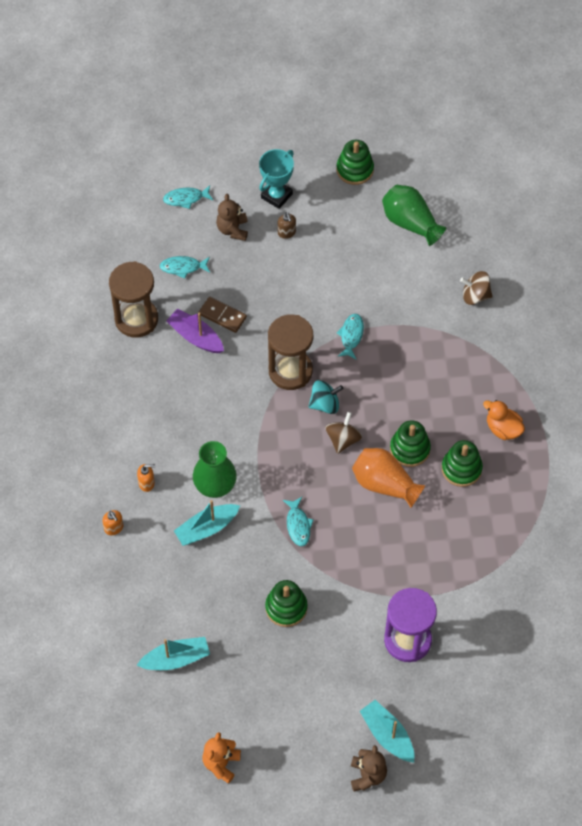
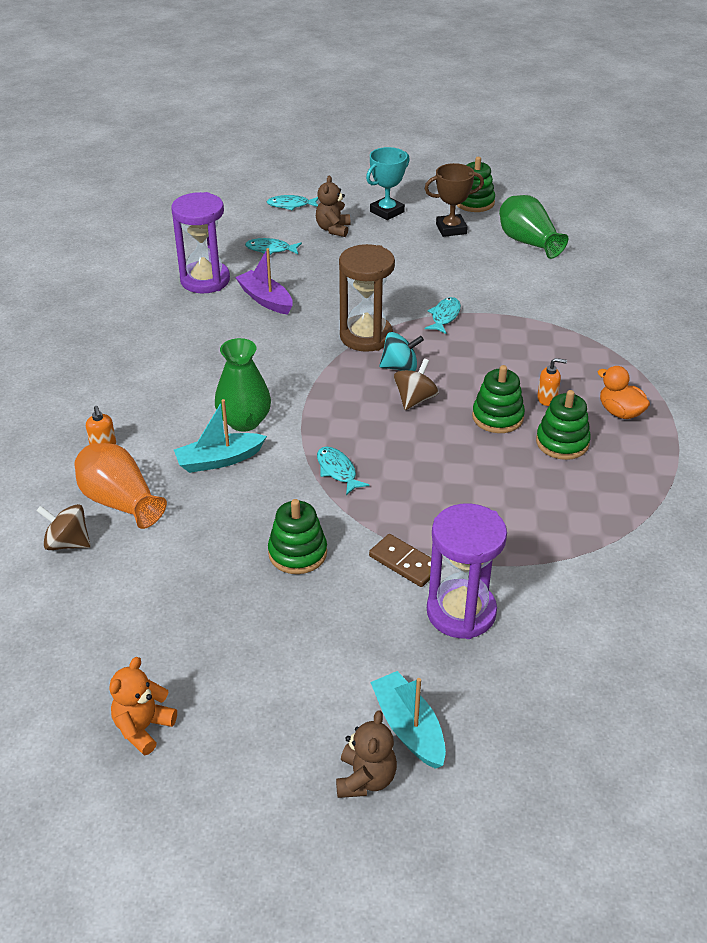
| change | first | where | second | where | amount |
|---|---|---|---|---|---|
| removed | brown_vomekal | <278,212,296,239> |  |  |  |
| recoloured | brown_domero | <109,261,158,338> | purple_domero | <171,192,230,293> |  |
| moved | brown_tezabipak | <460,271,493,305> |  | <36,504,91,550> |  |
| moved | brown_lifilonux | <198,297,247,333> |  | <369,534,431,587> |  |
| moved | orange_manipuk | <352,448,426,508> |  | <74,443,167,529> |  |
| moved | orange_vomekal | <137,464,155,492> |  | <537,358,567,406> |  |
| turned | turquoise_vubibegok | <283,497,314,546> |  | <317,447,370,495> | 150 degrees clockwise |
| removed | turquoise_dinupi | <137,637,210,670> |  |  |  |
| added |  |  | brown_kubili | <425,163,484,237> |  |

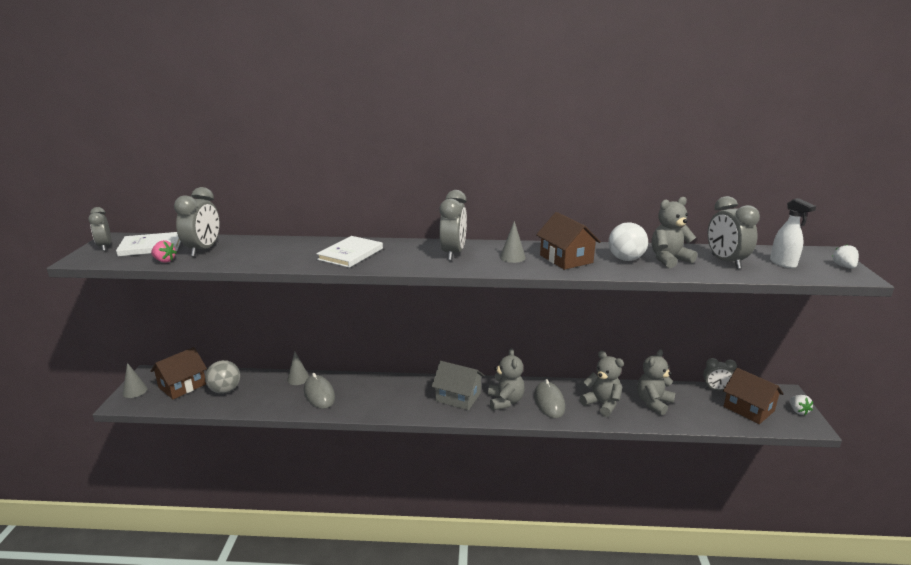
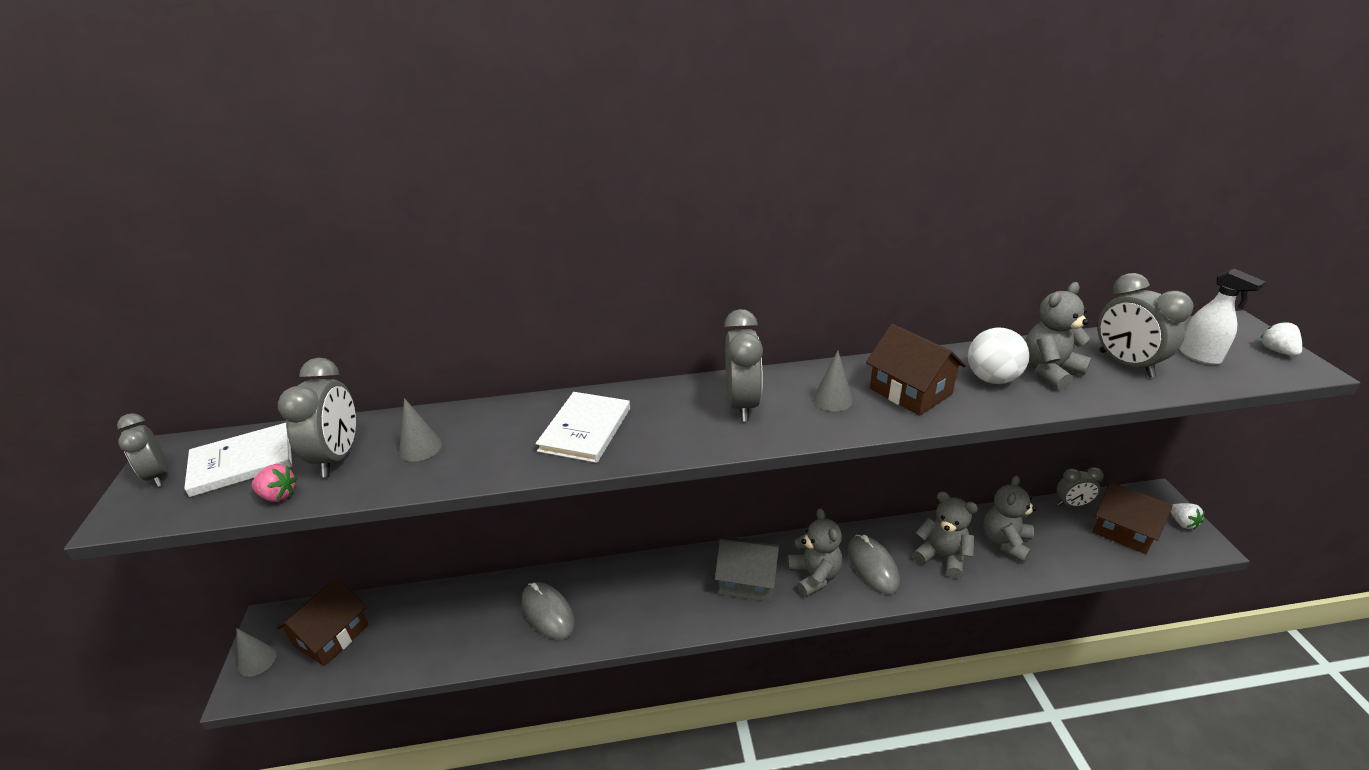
| change | first | where | second | where | amount |
|---|---|---|---|---|---|
| moved | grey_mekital | <287,352,309,385> |  | <399,398,442,462> |  |
| removed | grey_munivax | <205,360,240,394> |  |  |  |

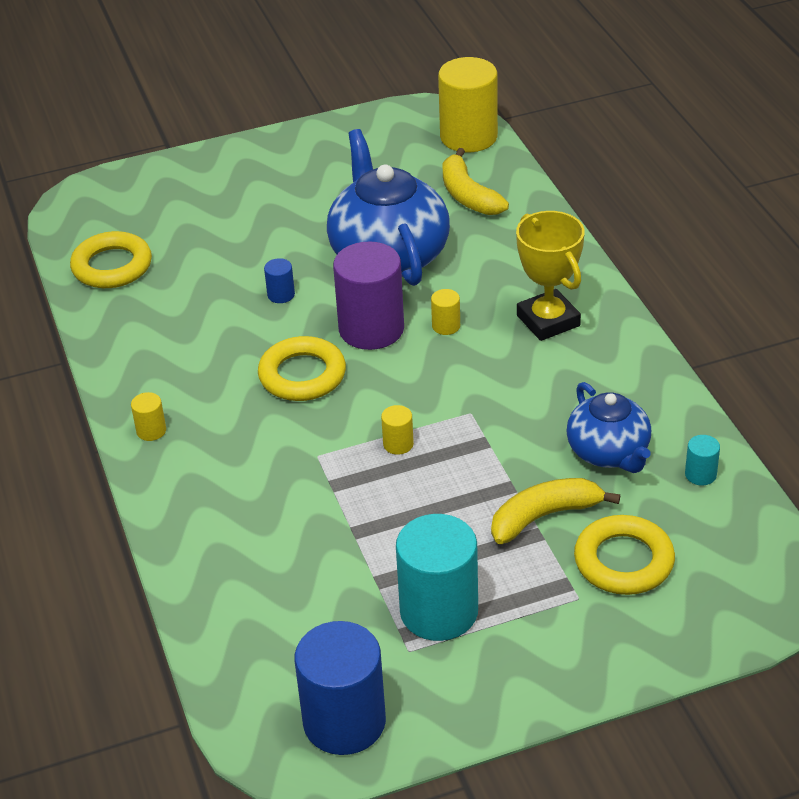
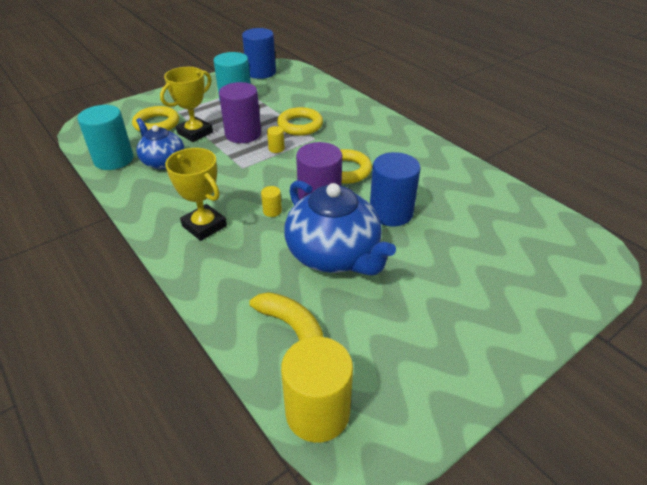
| change | first | where | second | where | amount |
|---|---|---|---|---|---|
| moved | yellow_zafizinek | <70,231,152,288> |  | <277,107,323,136> |  |
| resized | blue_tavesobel | <264,258,295,303> |  | <370,152,421,226> | x2.32 |
| removed | yellow_tavesobel | <131,392,166,441> |  |  |  |
| resized | turquoise_tavesobel | <685,435,720,485> |  | <77,105,134,170> | x2.32 |
| replaced | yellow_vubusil | <491,478,620,544> | yellow_kubili | <160,67,213,142> |  |
| added |  |  | purple_tavesobel | <219,82,261,143> |  |

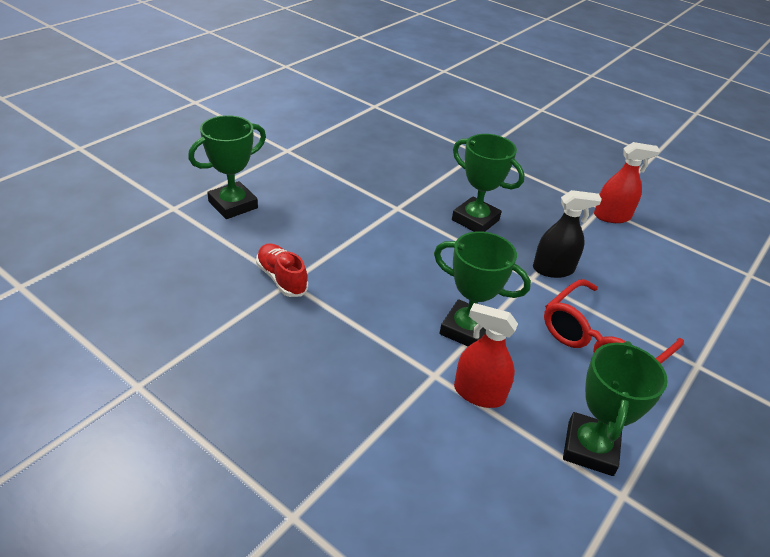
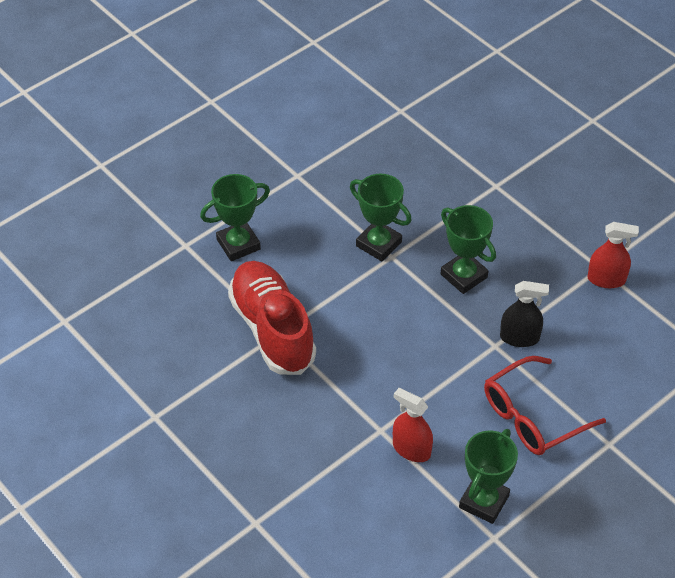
| change | first | where | second | where | amount |
|---|---|---|---|---|---|
| moved | green_kubili | <434,231,531,346> |  | <350,174,412,261> |  |
| resized | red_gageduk | <256,243,308,297> |  | <228,261,316,375> | x2.14 |

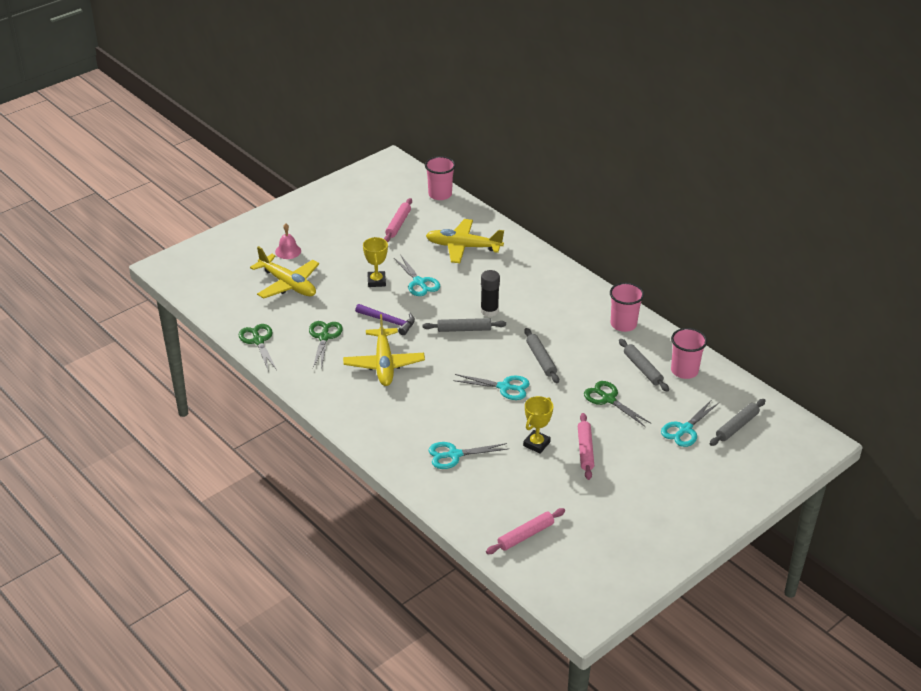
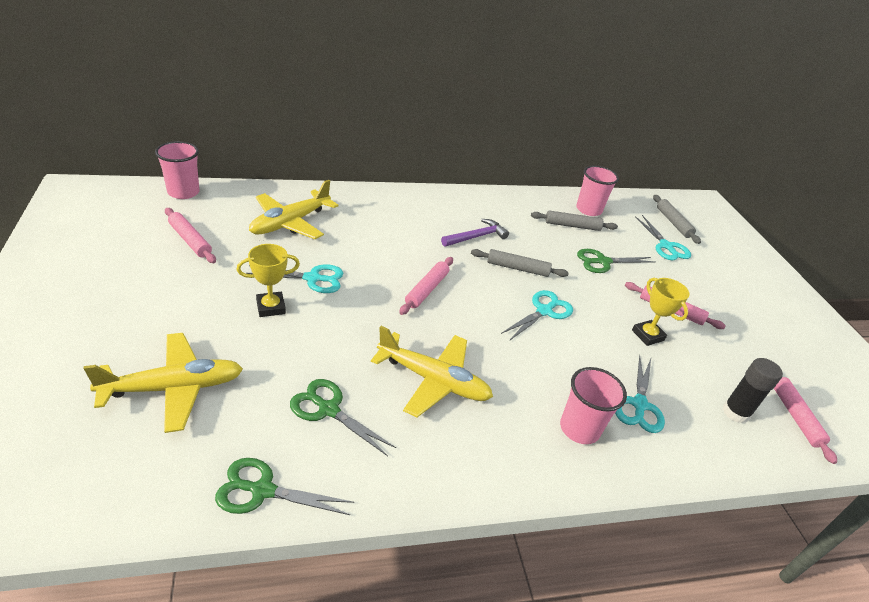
| change | first | where | second | where | amount |
|---|---|---|---|---|---|
| removed | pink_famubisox | <275,223,301,259> |  |  |  |
| turned | yellow_kubili | <363,237,388,287> |  | <237,244,300,317> | 45 degrees counterclockwise |
| moved | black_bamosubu | <481,270,500,317> |  | <723,358,783,423> |  |
| moved | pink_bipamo | <610,283,644,332> |  | <560,367,627,444> |  |
| moved | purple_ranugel | <355,304,415,335> |  | <441,219,509,247> |  |
| recoloured | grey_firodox | <423,318,506,332> | pink_firodox | <399,257,453,315> |  |

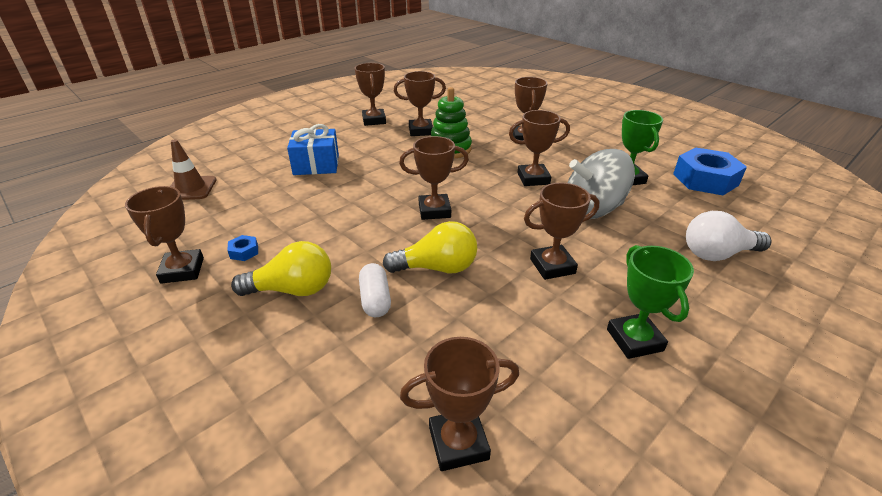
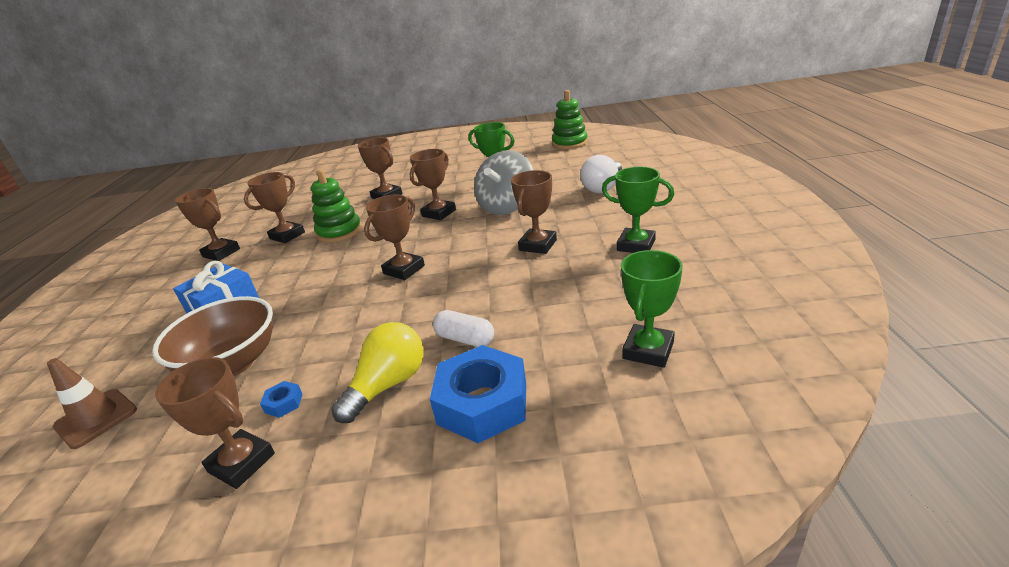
| change | first | where | second | where | amount |
|---|---|---|---|---|---|
| moved | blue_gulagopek | <673,147,747,195> |  | <430,345,526,443> |  |
| removed | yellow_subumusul | <383,221,477,273> |  |  |  |
| recoloured | brown_kubili | <400,337,519,471> | green_kubili | <621,250,683,368> |  |
| added |  |  | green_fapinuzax | <552,90,588,149> |  |
| added |  |  | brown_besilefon | <152,296,273,376> |  |

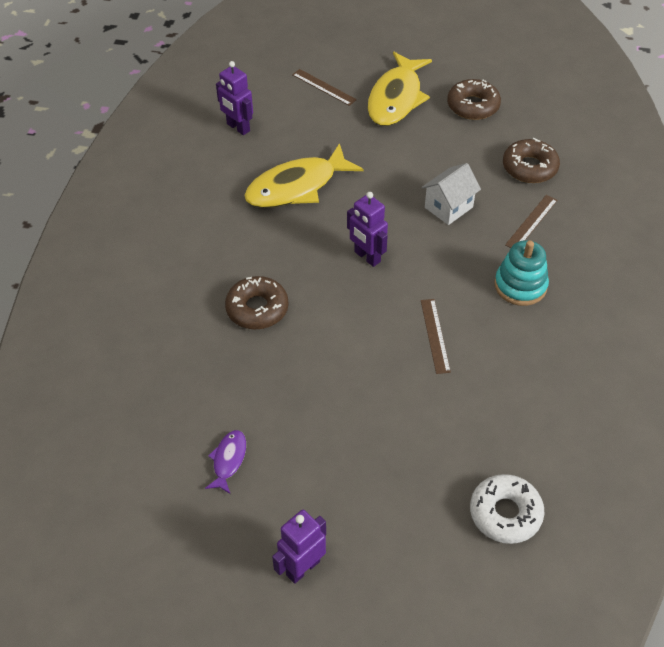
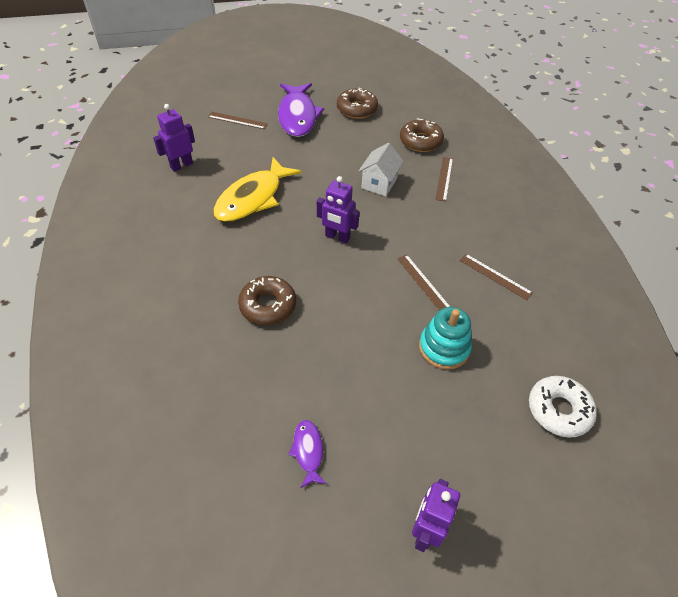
| change | first | where | second | where | amount |
|---|---|---|---|---|---|
| recoloured | yellow_vubibegok | <367,52,432,126> | purple_vubibegok | <278,83,324,137> |  |
| turned | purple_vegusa | <216,61,253,135> |  | <153,104,195,172> | 120 degrees clockwise |
| moved | turquoise_fapinuzax | <494,240,549,306> |  | <419,307,472,370> |  |
| added |  |  | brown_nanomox | <460,254,533,300> |  |

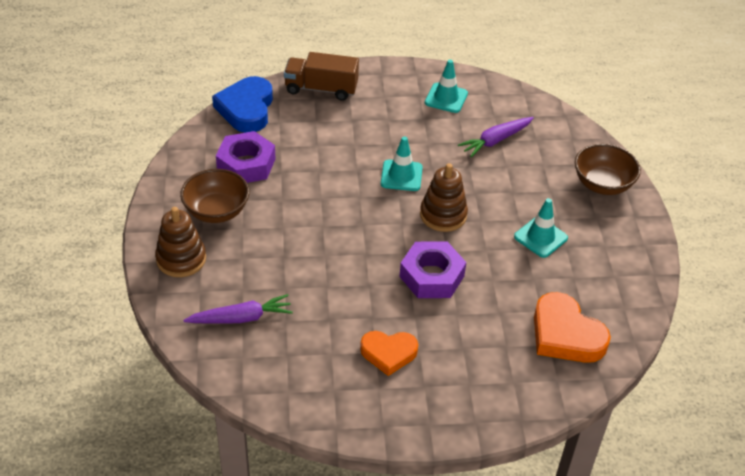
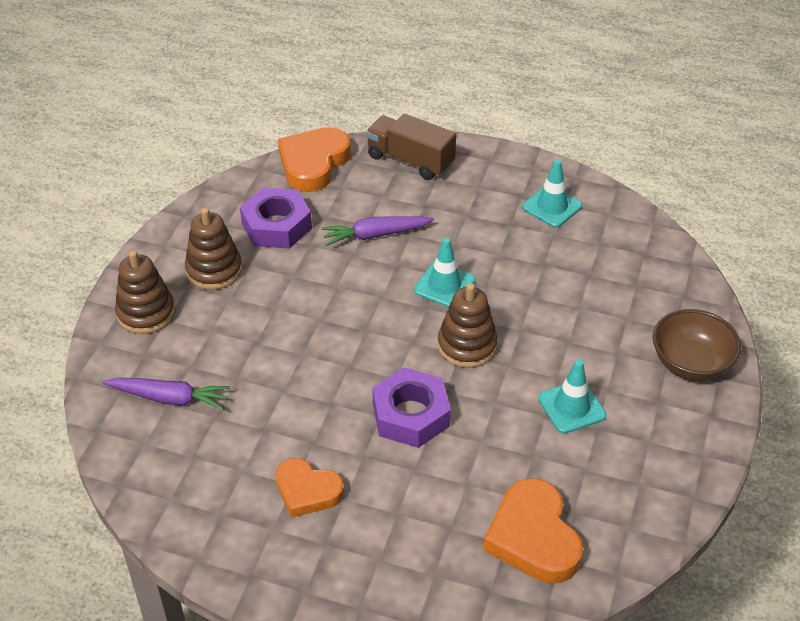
| change | first | where | second | where | amount |
|---|---|---|---|---|---|
| recoloured | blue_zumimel | <212,76,273,133> | orange_zumimel | <278,127,351,192> |  |
| moved | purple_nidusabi | <458,117,534,157> |  | <321,216,434,246> |  |
| replaced | brown_besilefon | <180,169,249,223> | brown_fapinuzax | <185,208,242,290> |  |

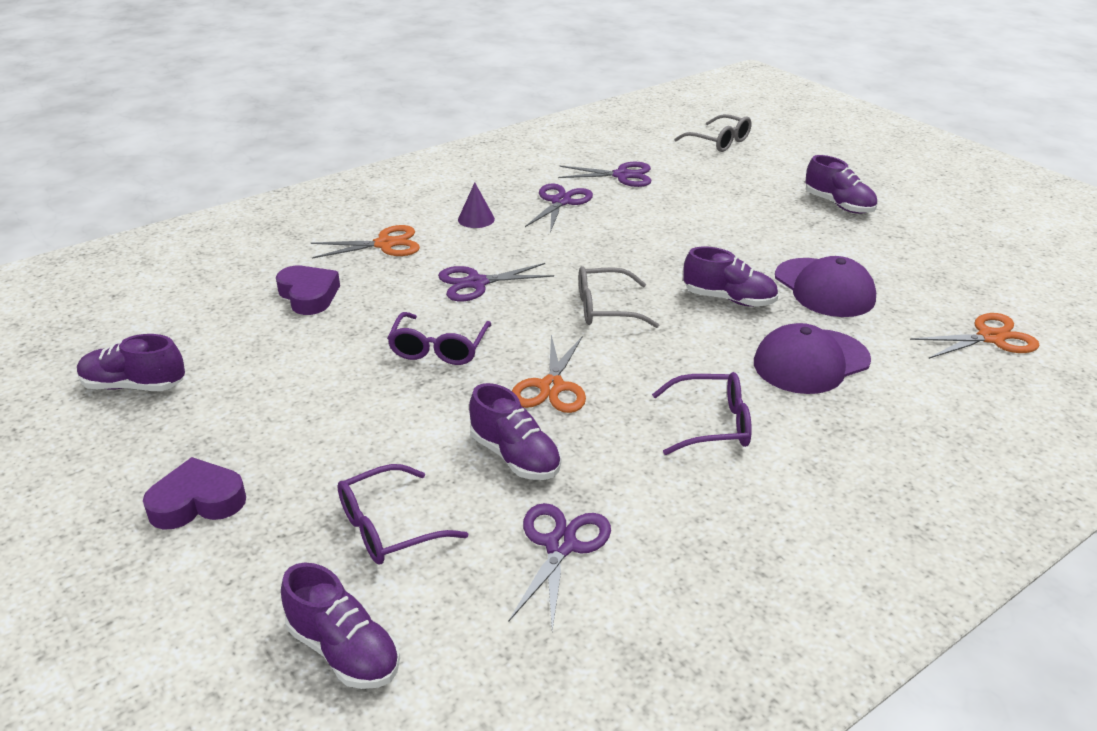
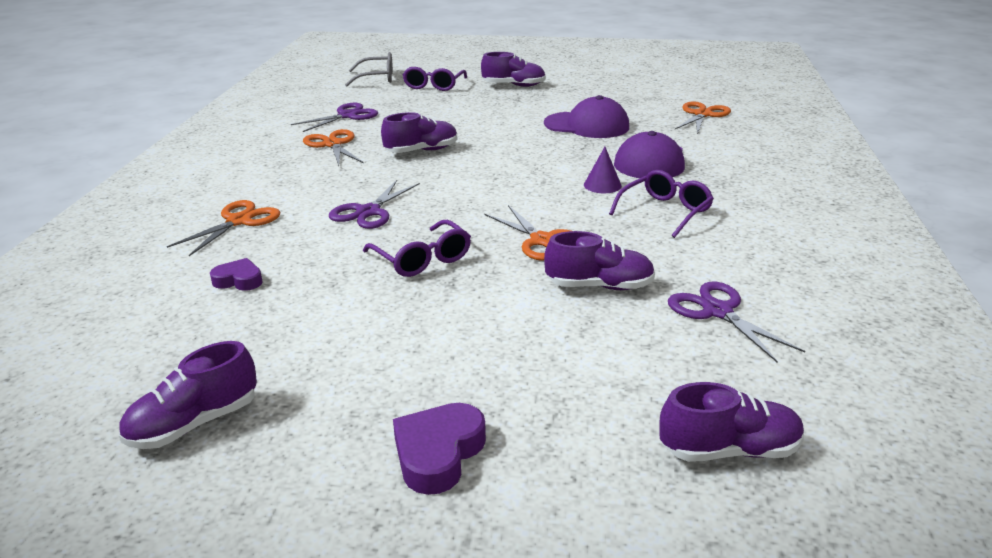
| change | first | where | second | where | amount |
|---|---|---|---|---|---|
| moved | purple_mekital | <458,183,495,228> |  | <584,147,622,193> |  |
| recoloured | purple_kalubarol | <525,183,593,233> | orange_kalubarol | <303,129,364,166> |  |
| moved | purple_gageduk | <684,247,778,307> |  | <381,112,457,153> |  |
| resized | purple_zumimel | <276,266,340,315> |  | <210,258,263,291> | x0.65 |
| removed | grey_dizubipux | <579,266,659,328> |  |  |  |
| moved | purple_dizubipux | <337,464,468,564> |  | <403,67,467,91> |  |

